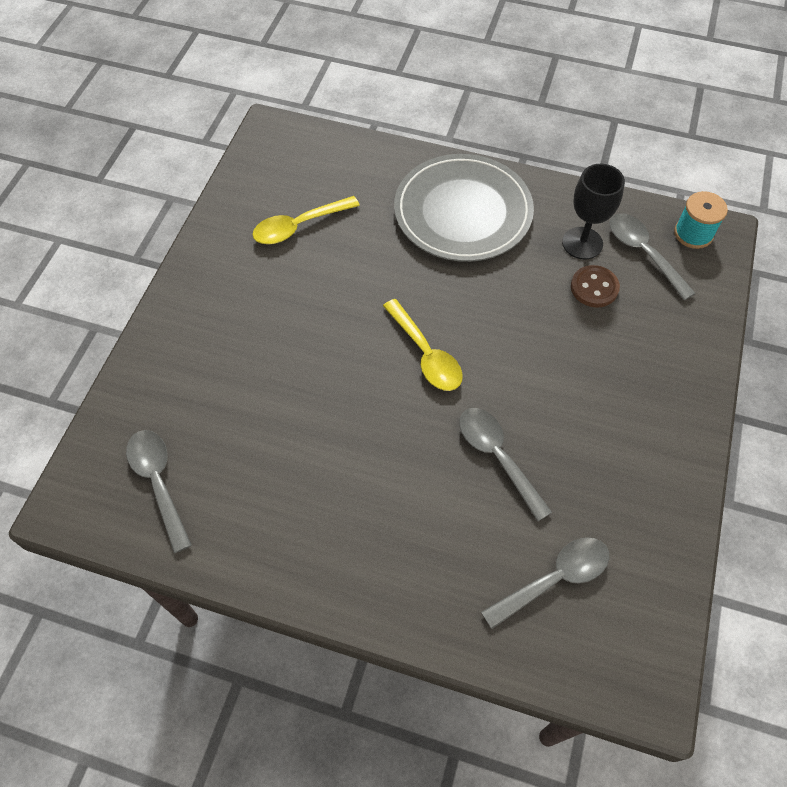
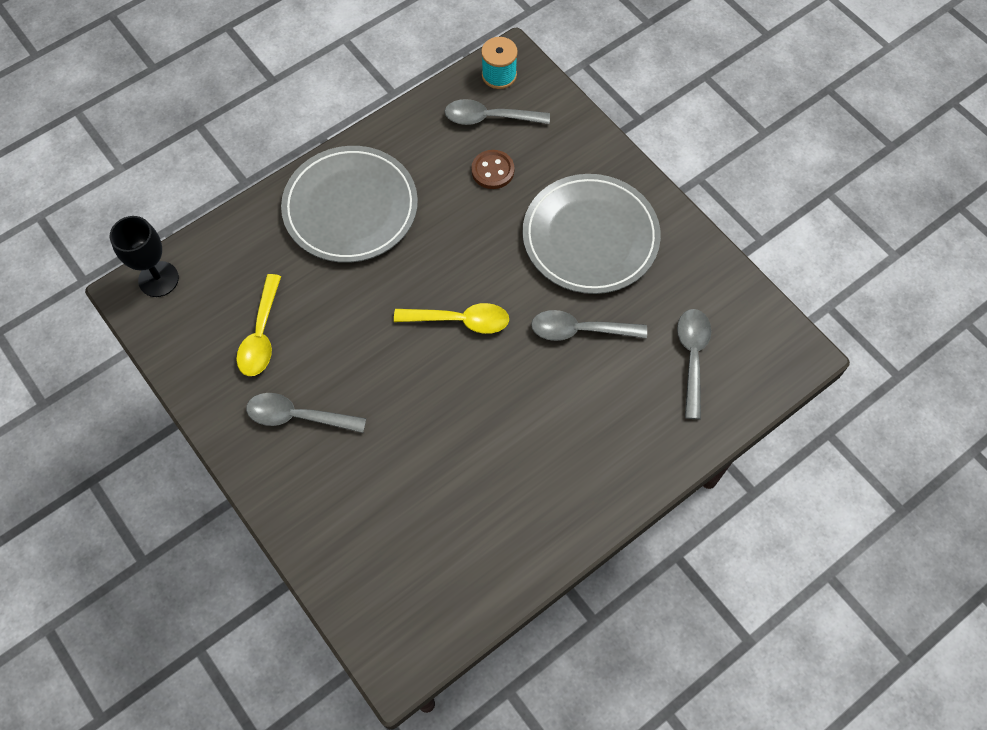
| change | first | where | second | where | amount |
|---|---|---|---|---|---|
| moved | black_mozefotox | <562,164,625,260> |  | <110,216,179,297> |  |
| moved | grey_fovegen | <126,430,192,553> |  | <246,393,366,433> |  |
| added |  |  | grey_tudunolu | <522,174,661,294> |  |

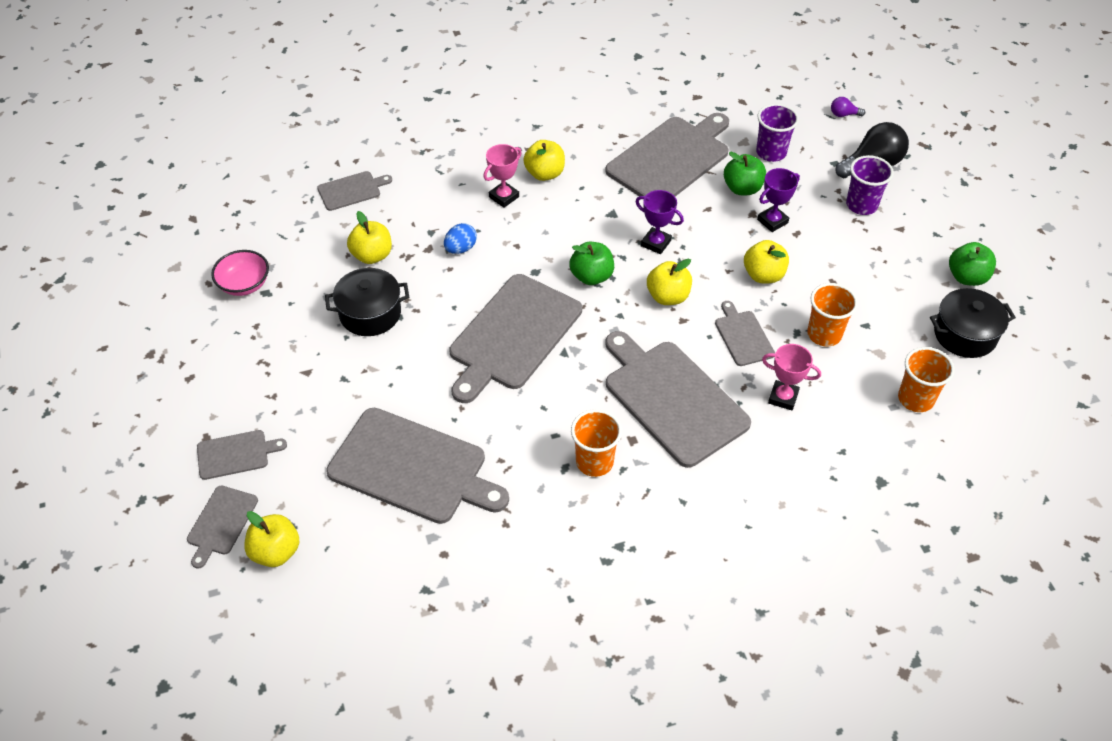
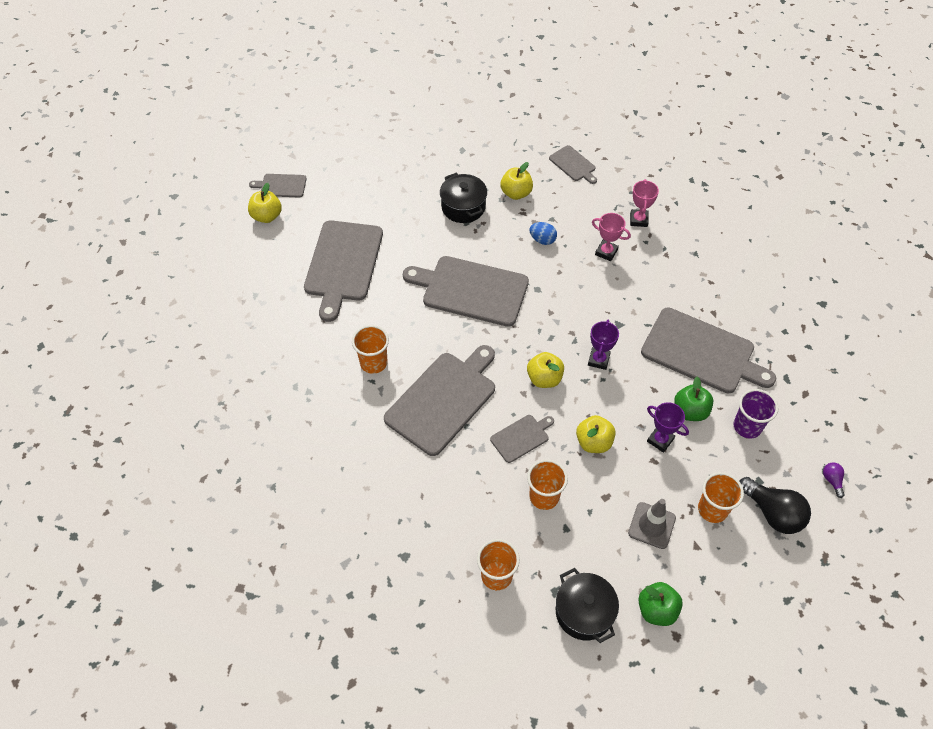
| change | first | where | second | where | amount |
|---|---|---|---|---|---|
| removed | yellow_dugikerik | <523,140,565,181> |  |  |  |
| recoloured | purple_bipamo | <846,155,894,215> | orange_bipamo | <698,472,744,523> |  |
| removed | green_dugikerik | <569,242,614,285> |  |  |  |
| removed | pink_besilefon | <211,250,269,296> |  |  |  |
| moved | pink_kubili | <762,344,821,410> |  | <630,179,659,227> |  |
| removed | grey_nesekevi | <197,430,287,480> |  |  |  |
| added |  |  | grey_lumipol | <628,499,676,549> |  |

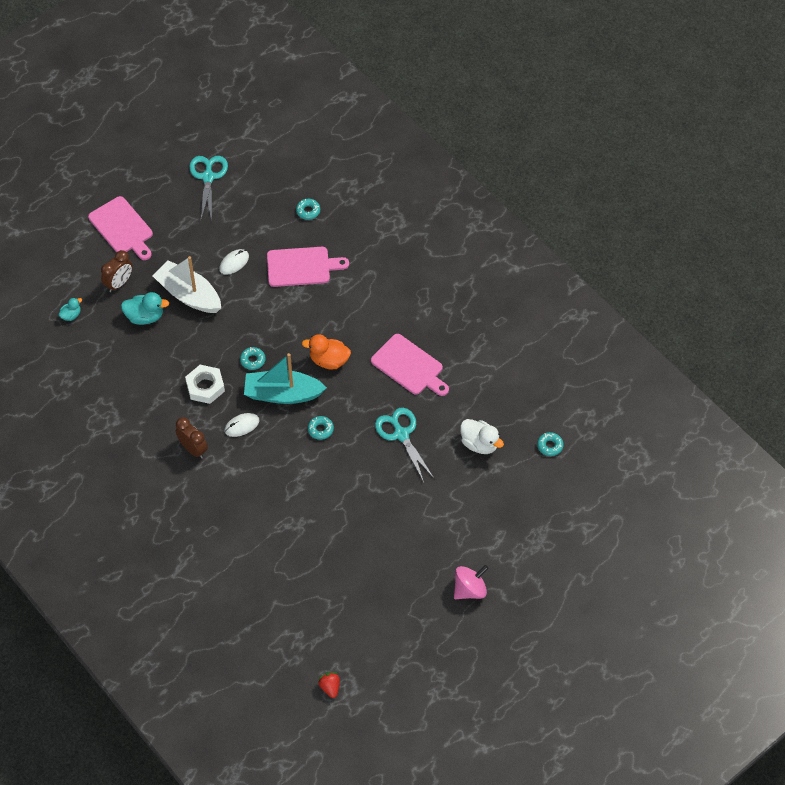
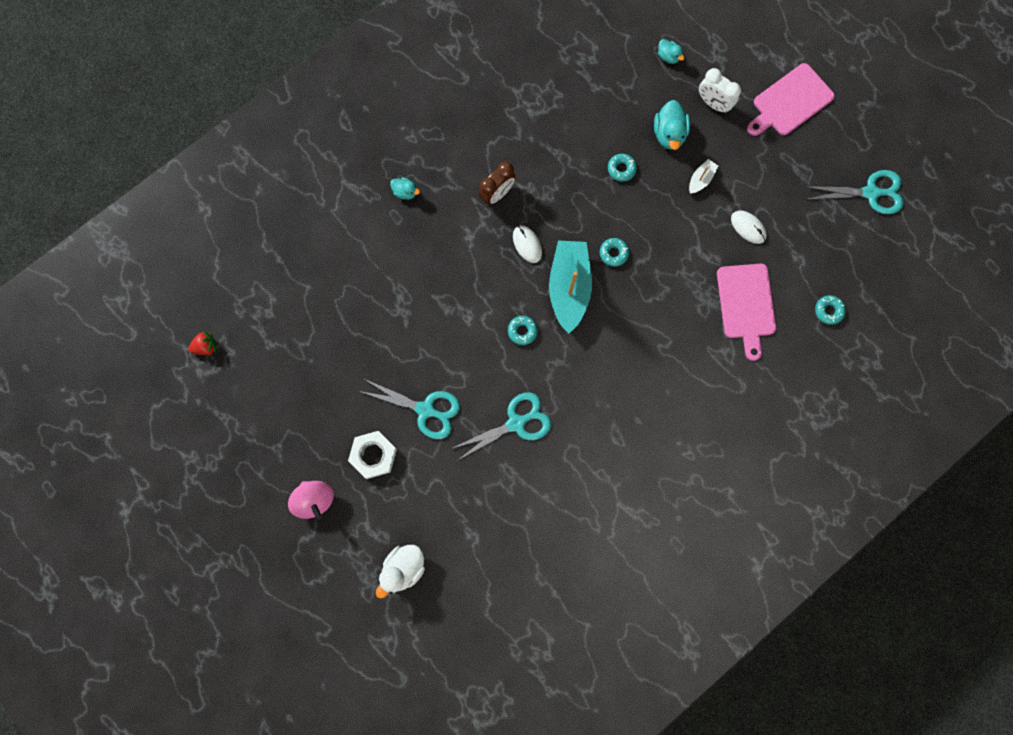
| change | first | where | second | where | amount |
|---|---|---|---|---|---|
| recoloured | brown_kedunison | <101,250,133,292> | white_kedunison | <699,68,741,113> |  |
| resized | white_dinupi | <153,256,221,313> |  | <689,159,718,194> | x0.45 |
| removed | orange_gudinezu | <302,334,351,370> |  |  |  |
| removed | pink_nesekevi | <371,334,449,396> |  |  |  |
| moved | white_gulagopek | <185,365,225,404> |  | <348,431,397,479> |  |
| moved | white_gudinezu | <460,419,504,454> |  | <376,545,425,599> |  |
| moved | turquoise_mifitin | <537,432,563,456> |  | <608,153,637,182> |  |
| added |  |  | turquoise_gudinezu | <390,177,420,200> |  |
| added |  |  | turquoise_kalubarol | <359,379,460,439> |  |

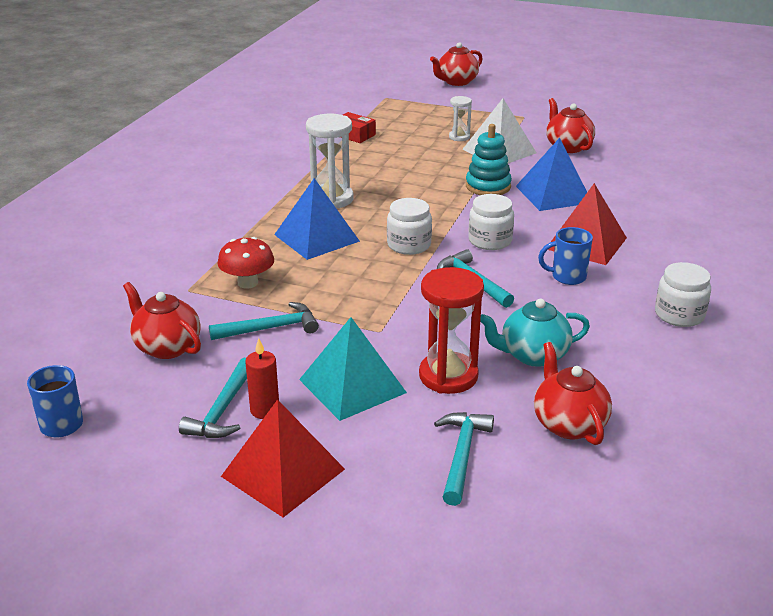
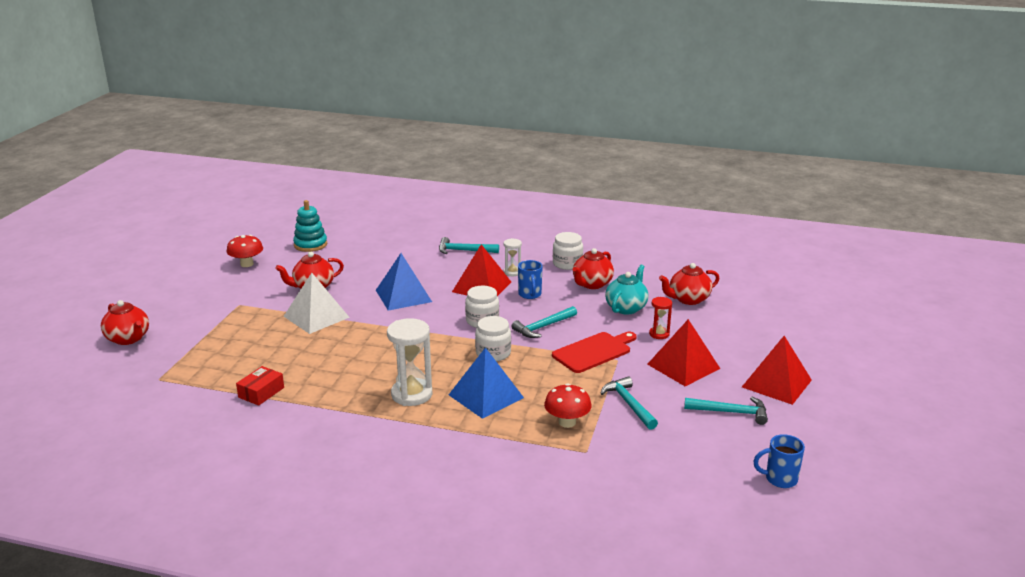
| change | first | where | second | where | amount |
|---|---|---|---|---|---|
| moved | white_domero | <449,96,472,141> |  | <504,238,522,276> |  |
| moved | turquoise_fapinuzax | <466,124,512,195> |  | <293,200,327,252> |  |
| resized | red_domero | <419,267,484,394> |  | <649,297,672,339> | x0.54 |
| moved | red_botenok | <123,282,201,359> |  | <573,248,614,289> |  |
| turned | turquoise_botenok | <480,299,590,367> |  | <605,265,649,315> | 135 degrees counterclockwise |
| recoloured | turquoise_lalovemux | <299,317,407,421> | red_lalovemux | <647,319,720,387> |  |
| removed | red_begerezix | <245,338,279,419> |  |  |  |
| moved | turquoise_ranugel | <434,412,494,506> |  | <439,237,499,254> |  |
| added |  |  | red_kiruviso | <227,235,263,267> |  |
| added |  |  | red_nesekevi | <552,332,637,373> |  |

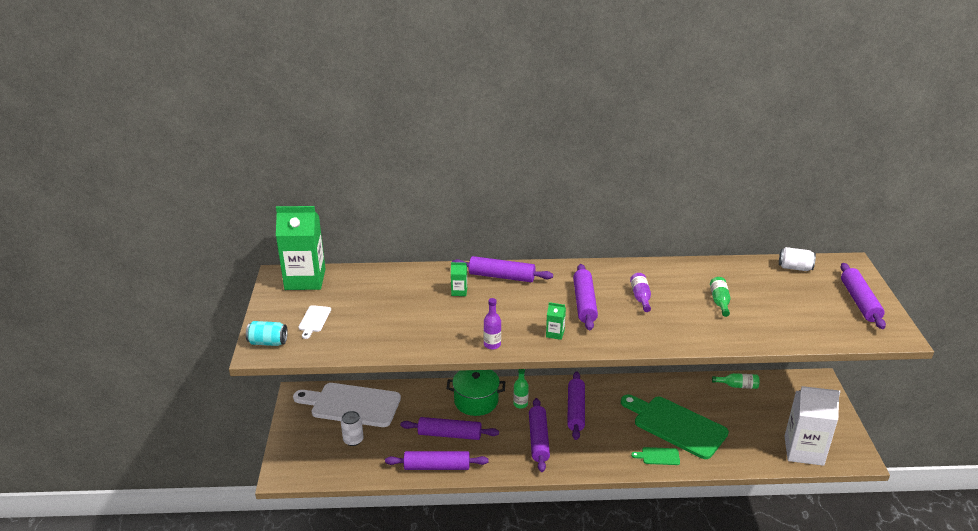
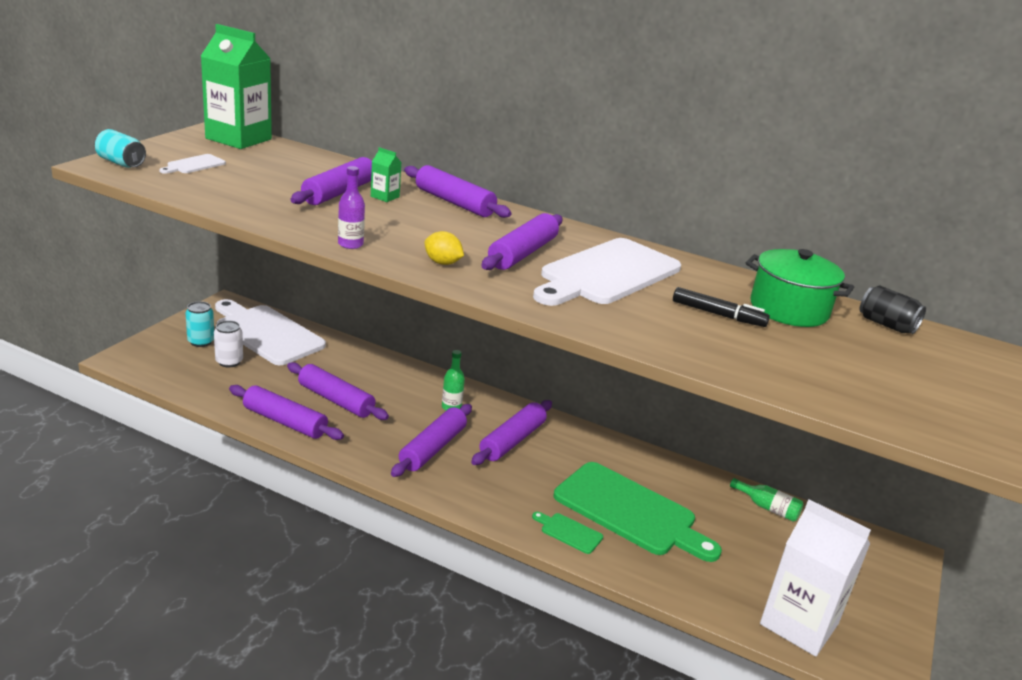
| change | first | where | second | where | amount |
|---|---|---|---|---|---|
| recoloured | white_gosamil | <779,247,816,271> | black_gosamil | <859,285,926,334> |  |
| moved | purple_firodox | <841,263,886,329> |  | <290,157,372,205> |  |
| replaced | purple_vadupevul | <630,273,651,312> | white_nesekevi | <533,238,681,306> |  |
| replaced | green_vadupevul | <710,277,731,317> | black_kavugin | <673,287,770,327> |  |
| replaced | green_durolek | <546,302,566,340> | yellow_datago | <425,231,464,265> |  |
| moved | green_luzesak | <447,370,505,416> |  | <746,249,854,327> |  |
| turned | green_nesekevi | <621,395,729,459> |  | <554,462,722,562> | 150 degrees clockwise |
| added |  |  | turquoise_gosamil | <185,301,214,347> |  |

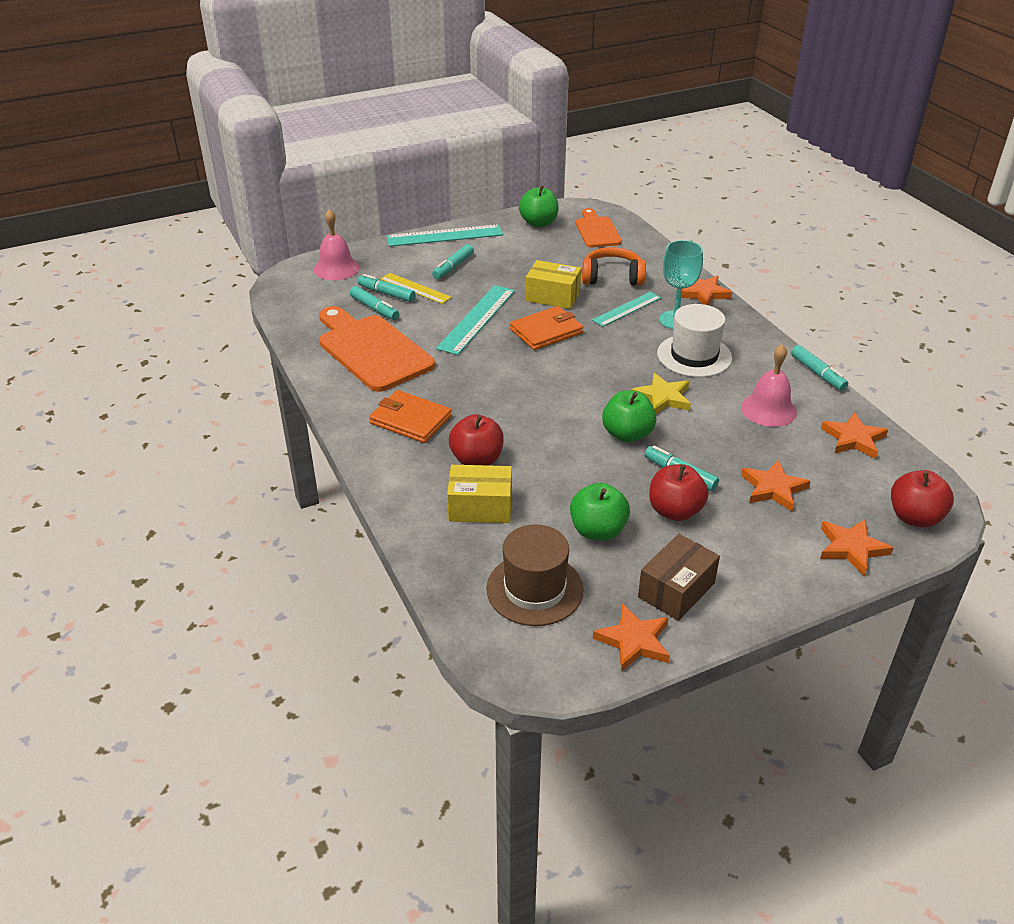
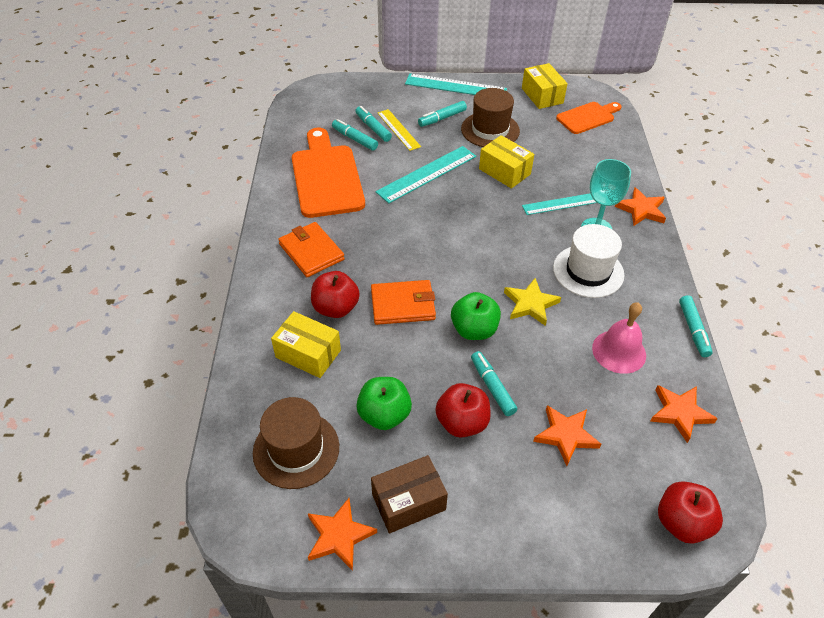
| change | first | where | second | where | amount |
|---|---|---|---|---|---|
| replaced | green_dugikerik | <519,185,559,227> | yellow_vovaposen | <522,63,568,109> |  |
| turned | orange_nesekevi | <576,208,622,248> |  | <556,102,622,134> | 45 degrees clockwise |
| removed | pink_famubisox | <314,209,359,280> |  |  |  |
| removed | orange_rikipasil | <582,247,646,286> |  |  |  |
| turned | turquoise_kavugin | <350,286,399,320> |  | <332,119,378,151> | 150 degrees clockwise |
| moved | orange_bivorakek | <510,306,583,350> |  | <371,280,436,325> |  |
| removed | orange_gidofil | <820,519,893,576> |  |  |  |
| added |  |  | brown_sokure | <461,88,520,147> |  |

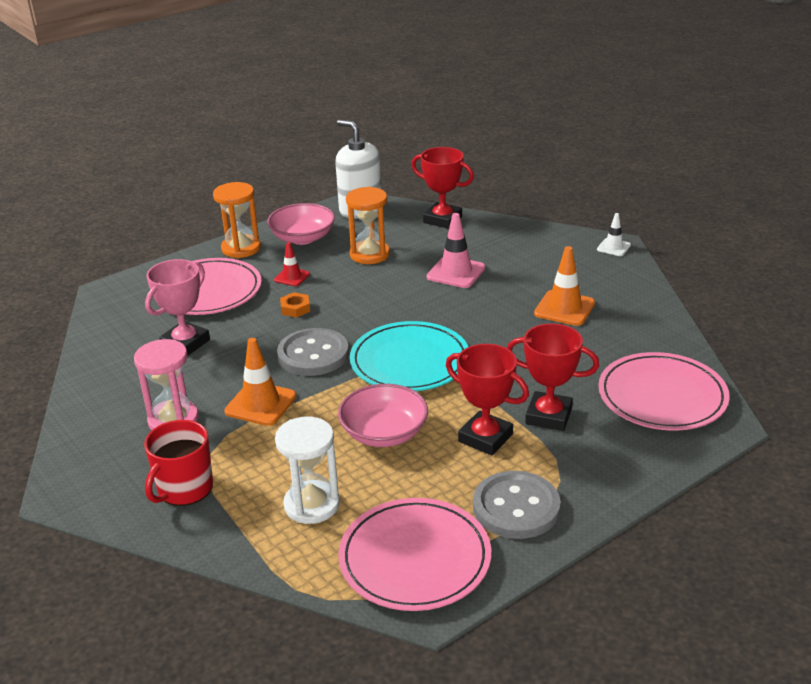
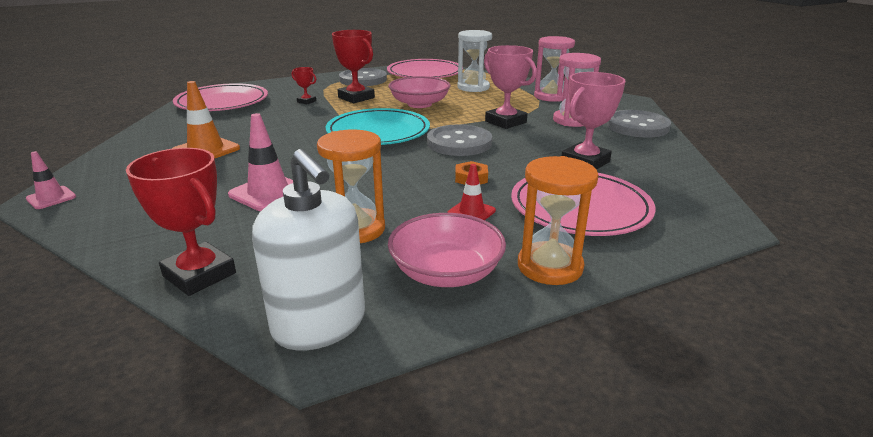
| change | first | where | second | where | amount |
|---|---|---|---|---|---|
| recoloured | white_lumipol | <597,213,631,256> | pink_lumipol | <26,151,76,209> |  |
| resized | red_kubili | <507,323,599,431> |  | <292,67,316,104> | x0.51 |
| replaced | orange_lumipol | <224,338,297,426> | pink_kubili | <484,45,537,129> |  |
| replaced | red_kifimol | <144,420,213,506> | pink_domero | <534,36,575,102> |  |
| added |  |  | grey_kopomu | <606,110,671,138> |  |

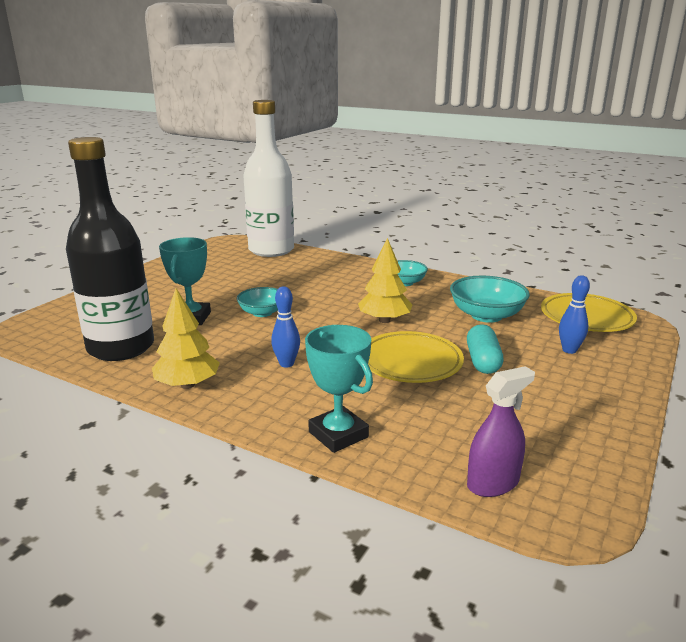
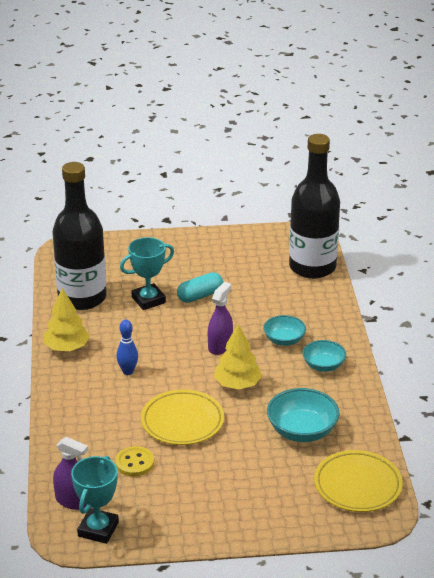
| change | first | where | second | where | amount |
|---|---|---|---|---|---|
| recoloured | white_vadupevul | <243,100,294,257> | black_vadupevul | <289,134,340,279> |  |
| removed | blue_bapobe | <559,275,590,354> |  |  |  |
| moved | turquoise_besilefon | <237,287,278,317> |  | <263,315,306,346> |  |
| moved | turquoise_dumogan | <467,324,504,374> |  | <177,272,223,303> |  |
| moved | turquoise_kubili | <305,325,373,453> |  | <71,456,119,544> |  |
| added |  |  | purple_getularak | <208,282,233,355> |  |
| added |  |  | yellow_kopomu | <115,446,154,477> |  |

